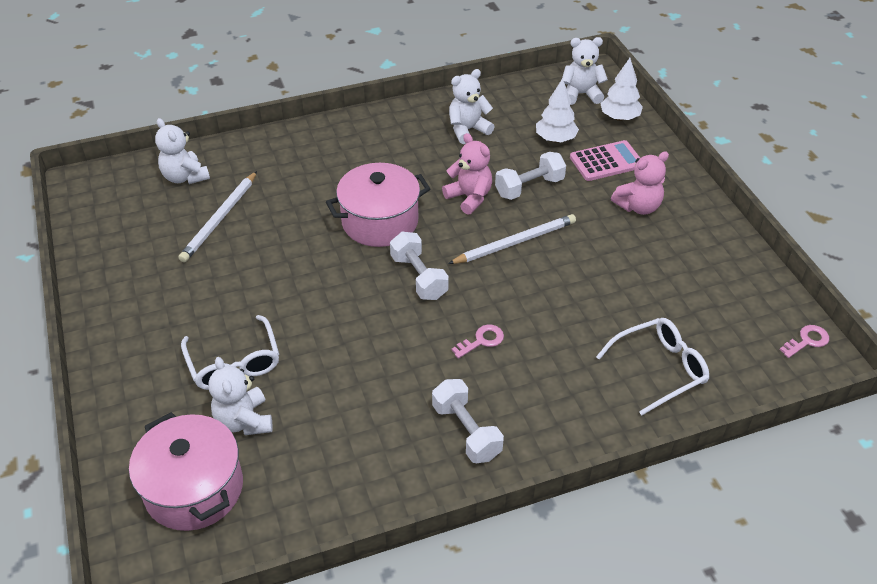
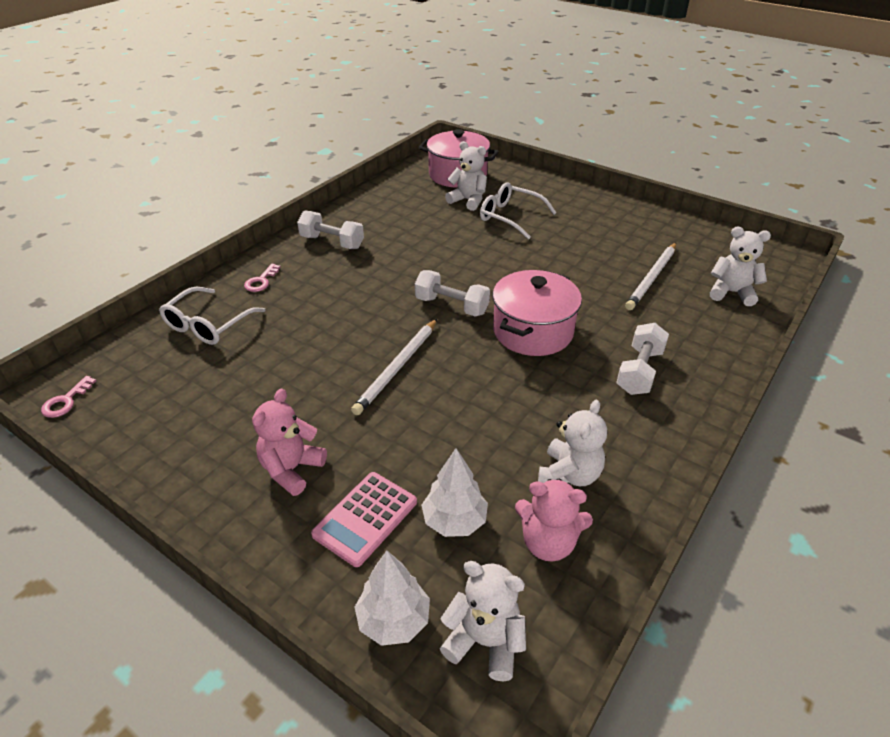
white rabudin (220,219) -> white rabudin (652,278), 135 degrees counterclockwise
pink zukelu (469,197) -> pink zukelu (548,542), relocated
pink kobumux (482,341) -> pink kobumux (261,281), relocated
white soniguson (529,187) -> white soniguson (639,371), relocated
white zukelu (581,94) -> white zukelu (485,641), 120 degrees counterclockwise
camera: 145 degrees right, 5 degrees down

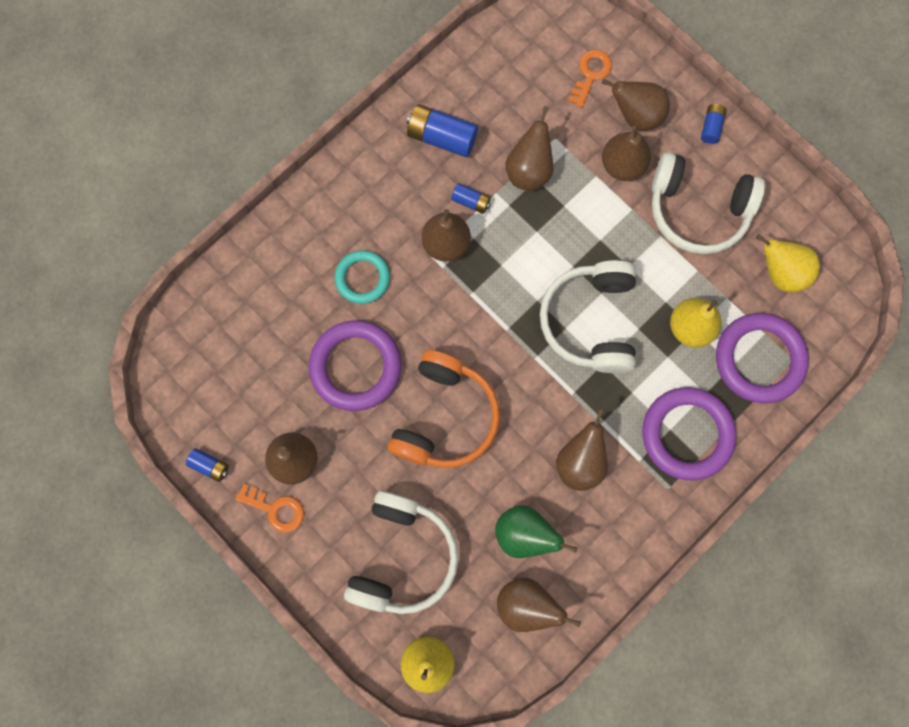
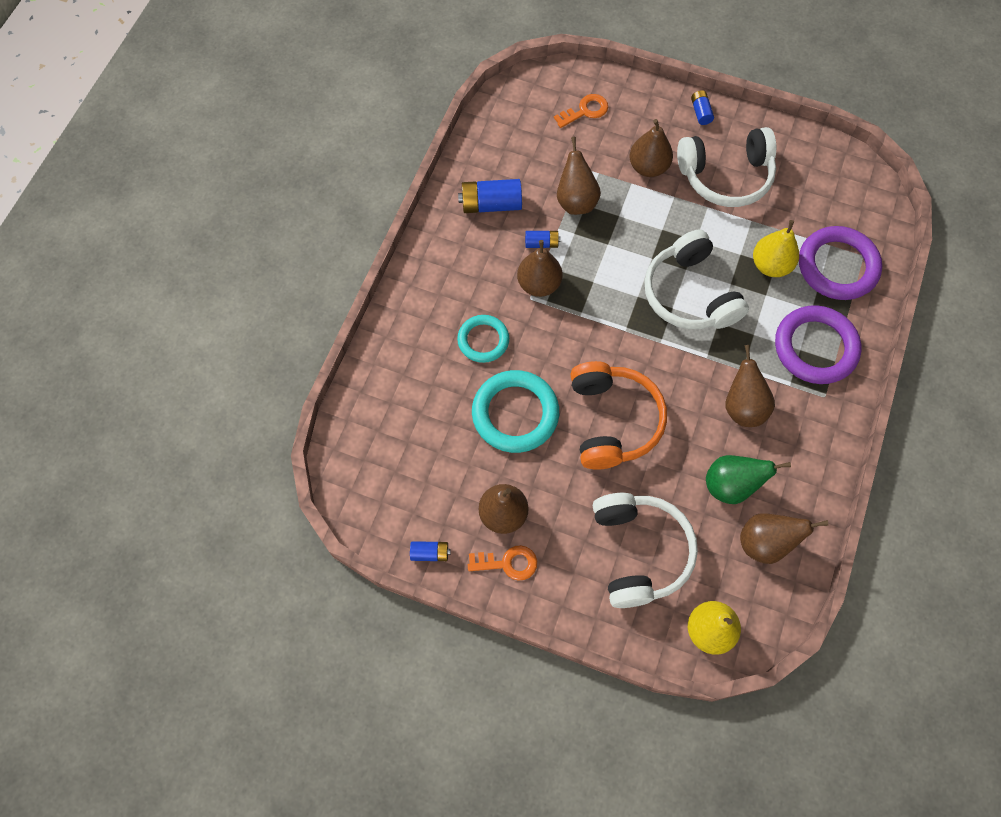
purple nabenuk (355,367) -> turquoise nabenuk (515,414)
orange kobumux (590,74) -> orange kobumux (585,111), 60 degrees clockwise
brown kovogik (636,116) -> none
yellow kovogik (780,273) -> none
camera: 25 degrees left, 10 degrees down

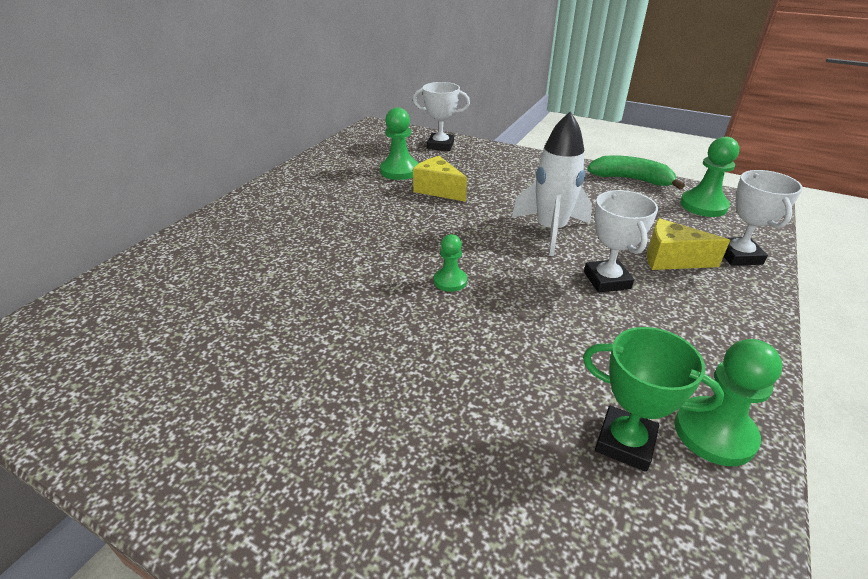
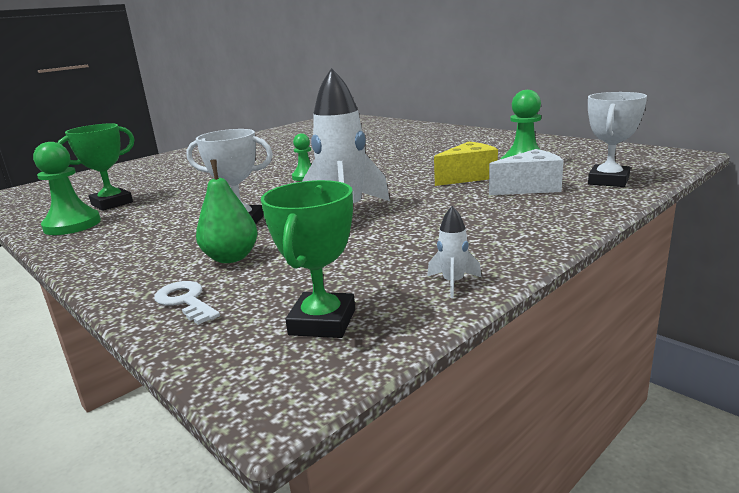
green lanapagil (631,179) -> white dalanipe (453,283)
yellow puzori (671,259) -> green kovogik (231,258)
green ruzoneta (703,205) -> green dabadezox (322,322)
white dabadezox (738,256) -> white kobumux (185,301)
none -> white puzori (529,188)
camera: 110 degrees right, 15 degrees down

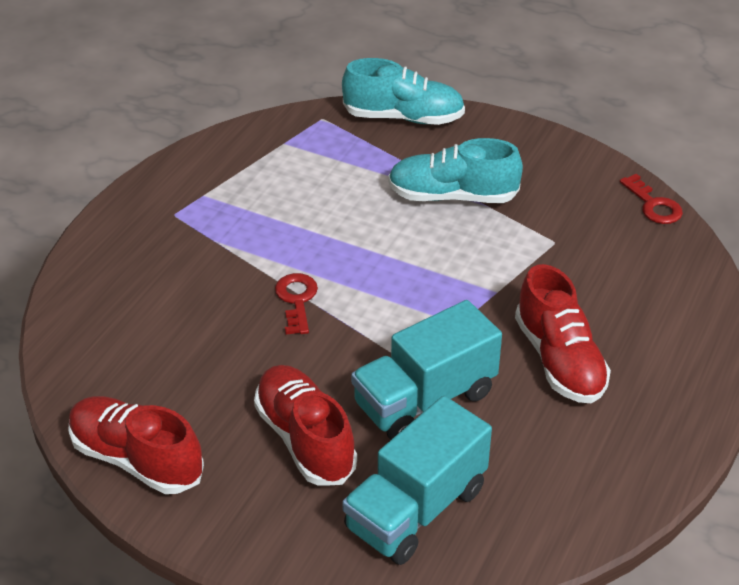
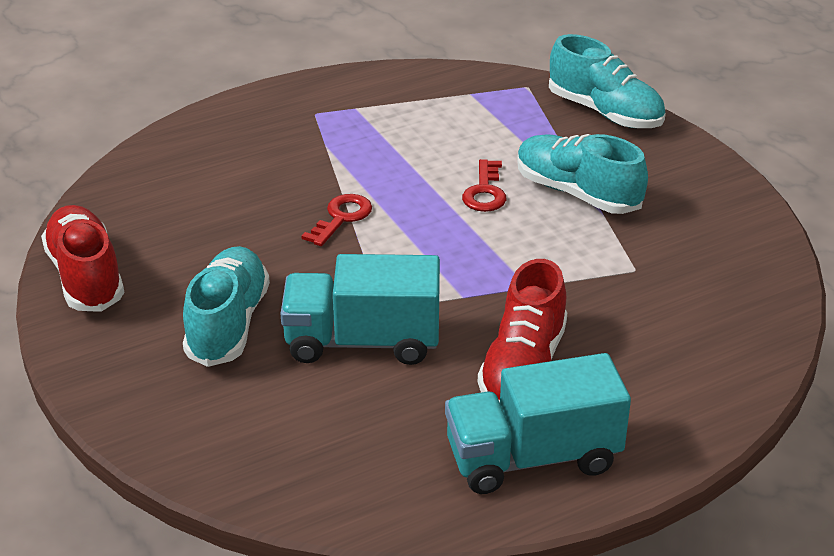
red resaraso (305,439) -> turquoise resaraso (228,324)
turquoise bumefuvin (416,509) -> turquoise bumefuvin (532,457), relocated
red kobumux (653,205) -> red kobumux (485,192), relocated
camera: 35 degrees right, 5 degrees down

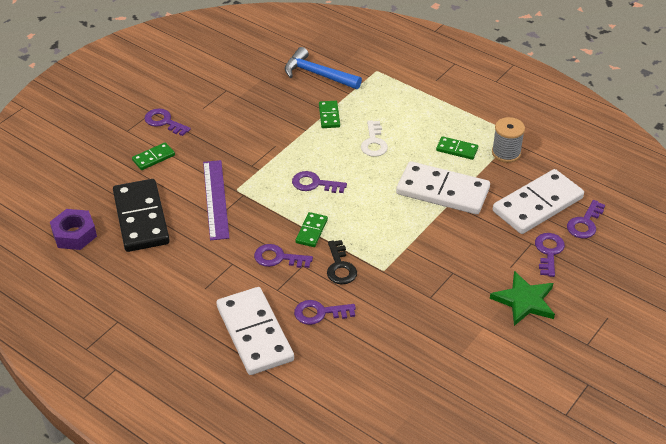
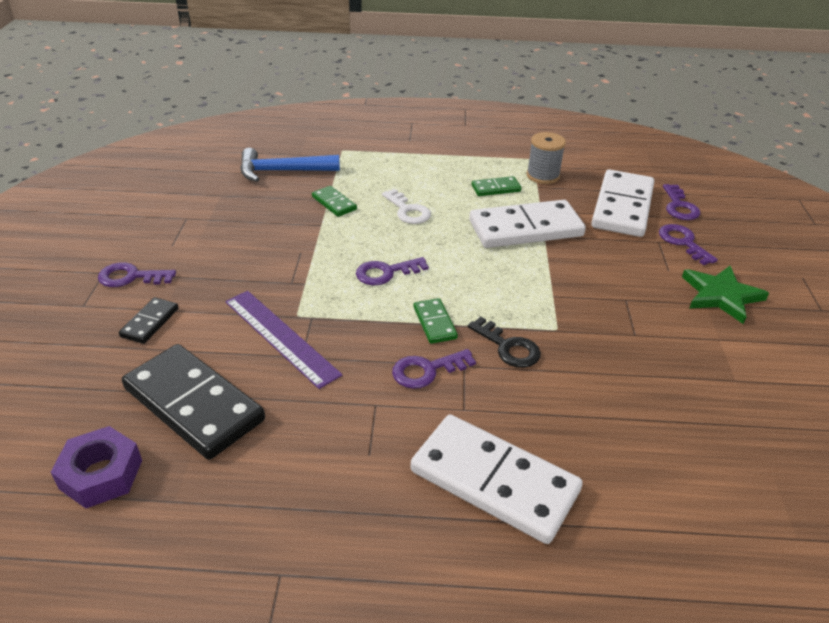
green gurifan (153,158) -> black gurifan (150,322)
purple kobumux (319,313) -> none
camera: 35 degrees left, 5 degrees down

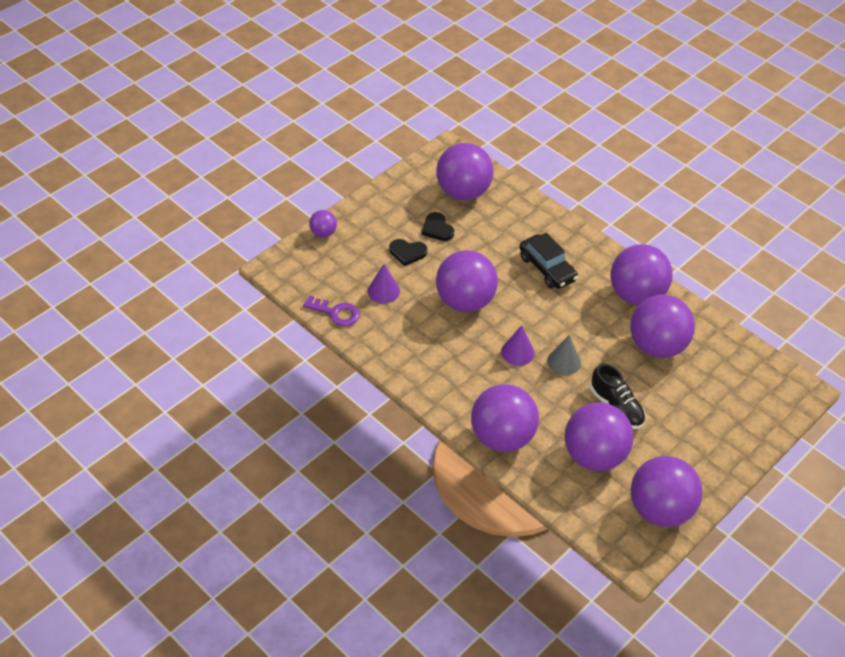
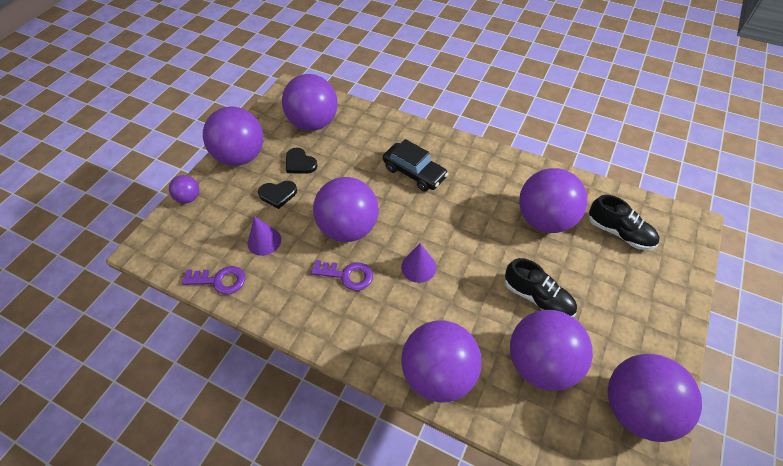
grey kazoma (564,361) -> none
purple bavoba (636,295) -> purple bavoba (241,156), relocated
none -> purple kobumux (347,275)
none -> black resaraso (619,232)
camera: 15 degrees left, 5 degrees up

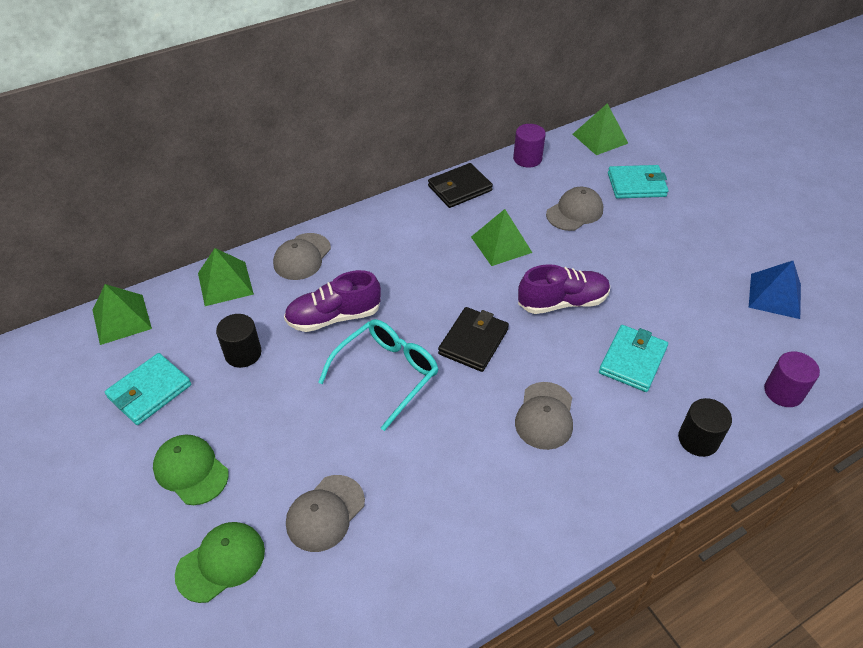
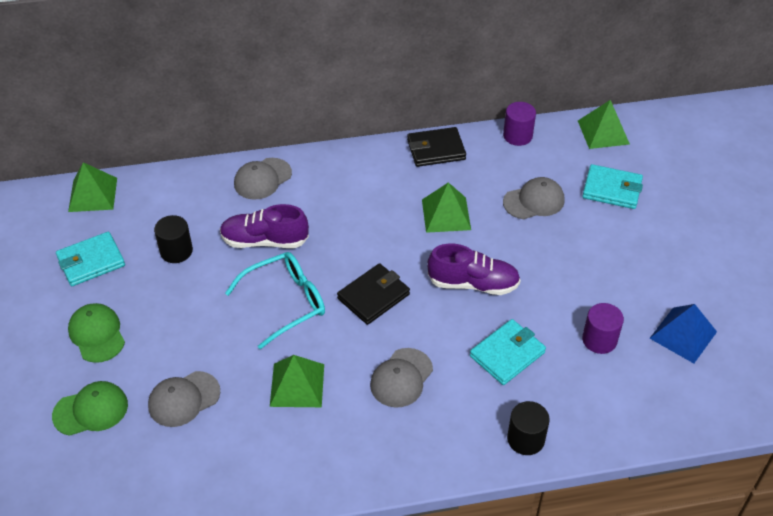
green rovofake (225,283) -> green rovofake (297,385), relocated
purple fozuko (783,392) -> purple fozuko (599,340), relocated
camera: 20 degrees right, 0 degrees up

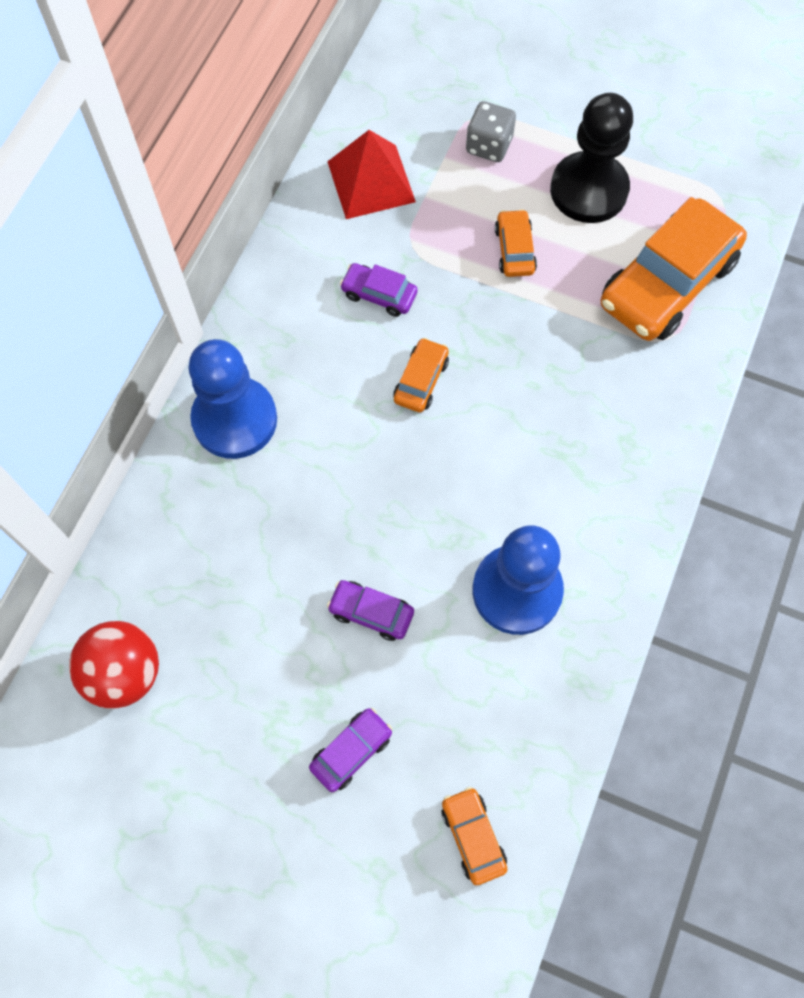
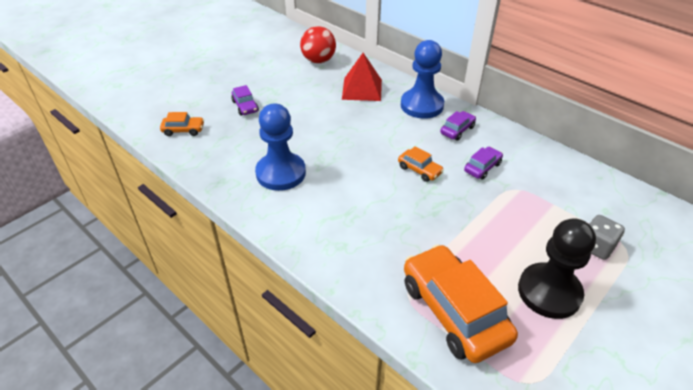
red rovofake (371,181) -> red rovofake (362,89), relocated
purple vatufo (371,613) -> purple vatufo (457,130), relocated
orange vatufo (514,250) -> none
camera: 110 degrees right, 25 degrees down

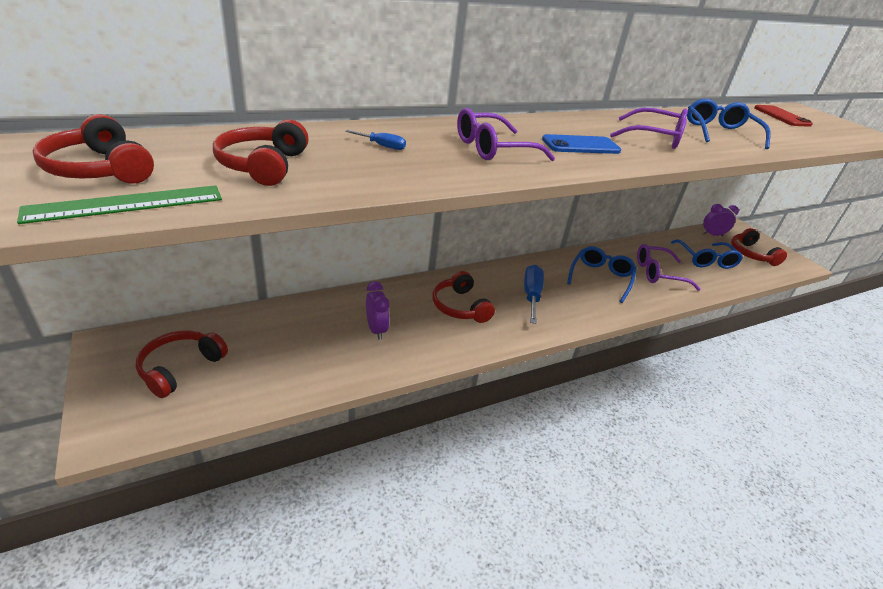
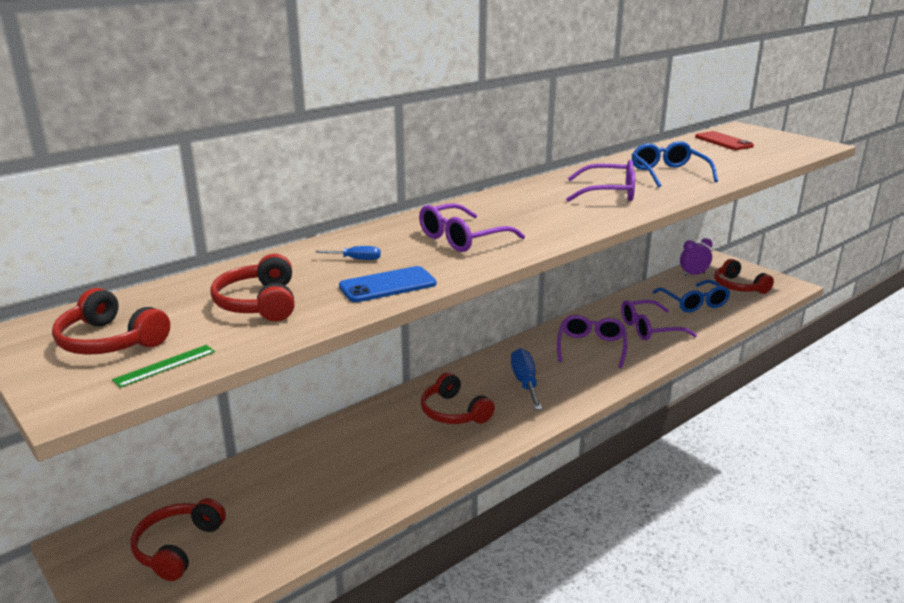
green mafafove (126,204) -> green mafafove (165,366), x0.60
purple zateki (376,330) -> none
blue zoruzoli (580,145) -> blue zoruzoli (388,285), relocated
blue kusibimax (600,278) -> purple kusibimax (591,347)
camera: 10 degrees left, 10 degrees down

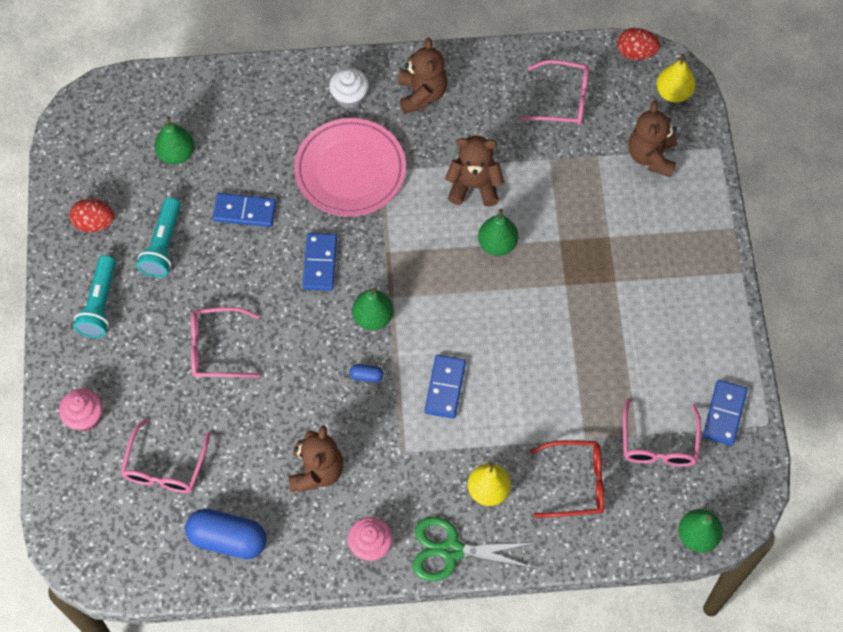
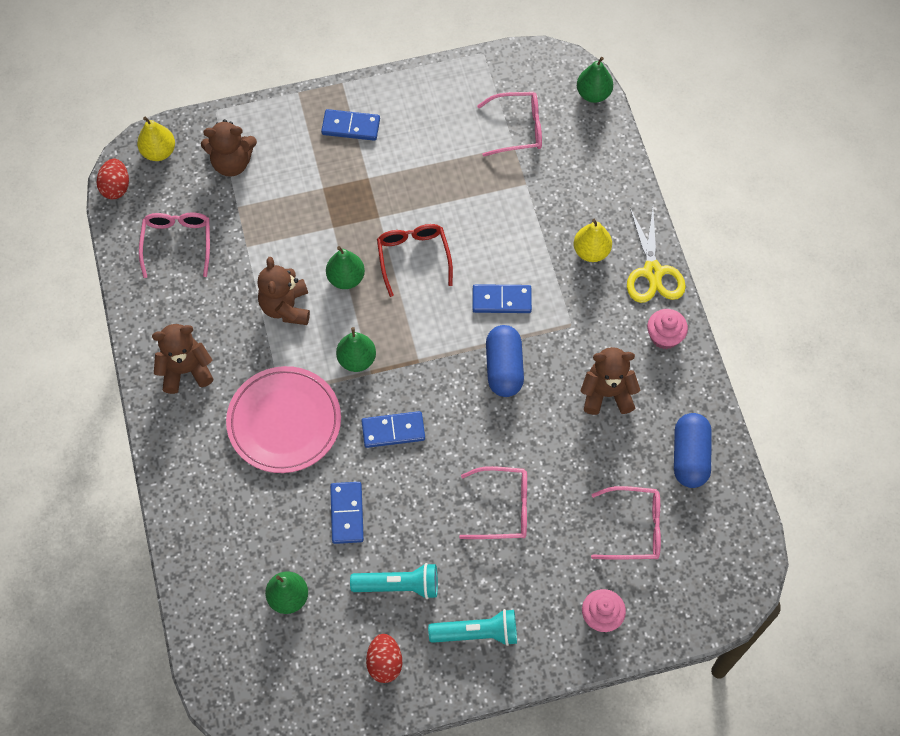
pink kusibimax (216,349) -> pink kusibimax (503,508), 75 degrees counterclockwise
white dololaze (349,96) -> none
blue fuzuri (366,376) -> blue fuzuri (504,368), x2.30
green kovogik (373,317) -> green kovogik (357,359), relocated
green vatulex (451,551) -> yellow vatulex (653,272)
red kusibimax (576,483) -> red kusibimax (413,257), relocated
blue gurifan (724,414) -> blue gurifan (351,126), relocated
camera: 100 degrees left, 0 degrees up

